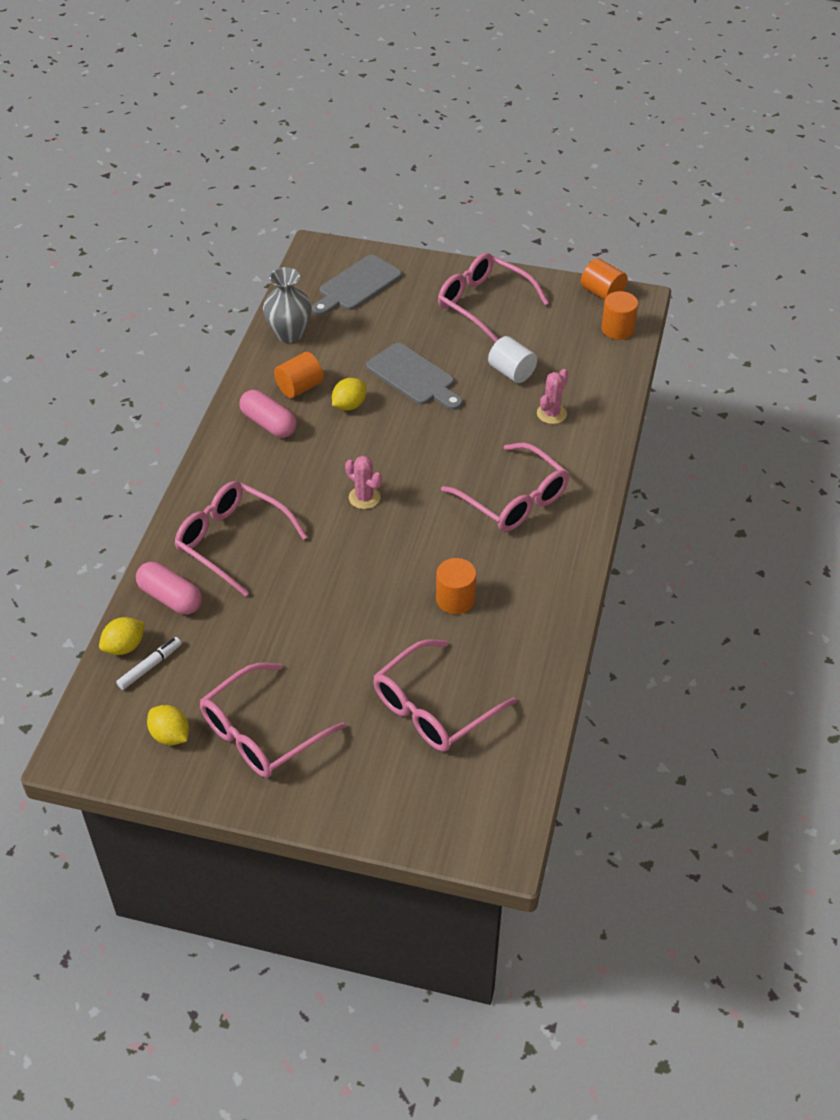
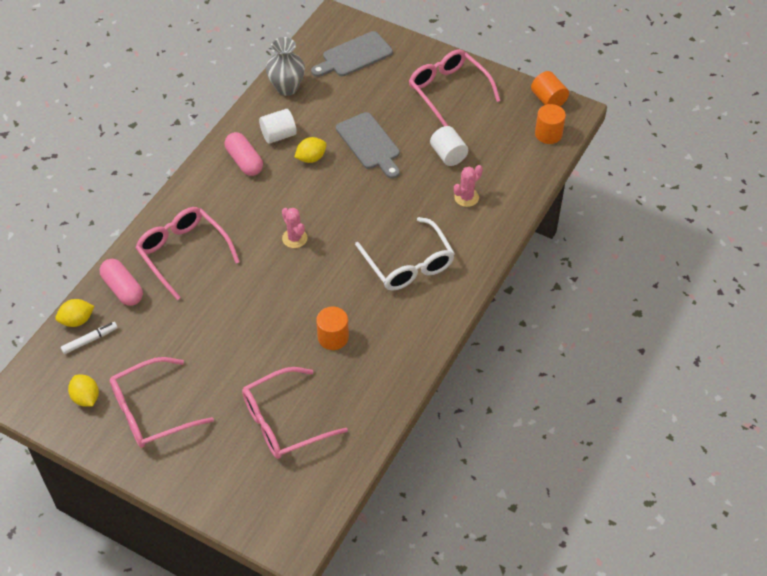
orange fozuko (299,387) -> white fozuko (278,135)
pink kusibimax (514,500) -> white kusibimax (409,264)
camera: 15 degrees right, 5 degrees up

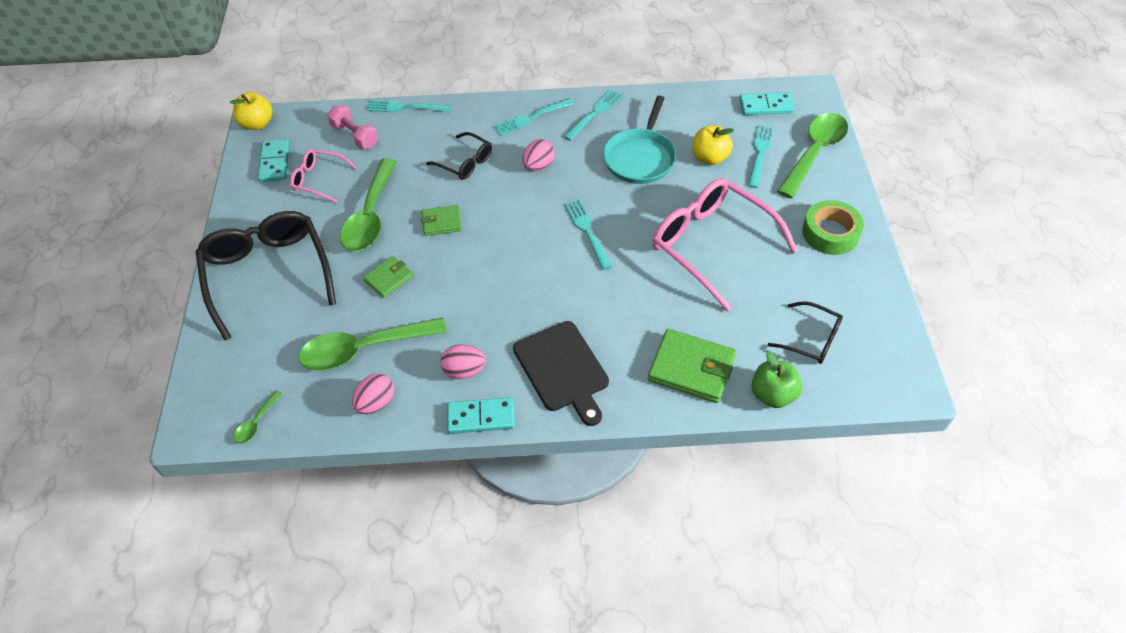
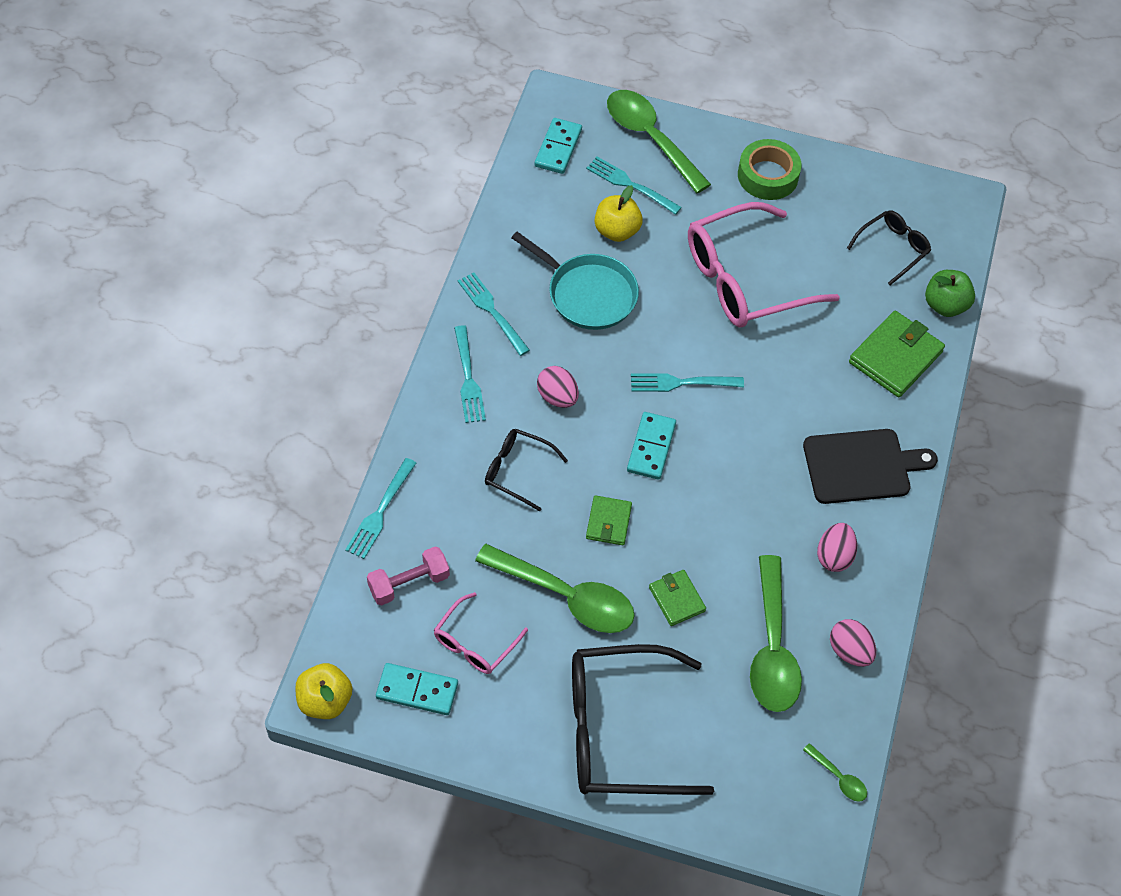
black kusibimax (465,162) -> black kusibimax (517,471), 120 degrees counterclockwise
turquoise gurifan (481,417) -> turquoise gurifan (651,447), relocated
camera: 75 degrees left, 5 degrees up

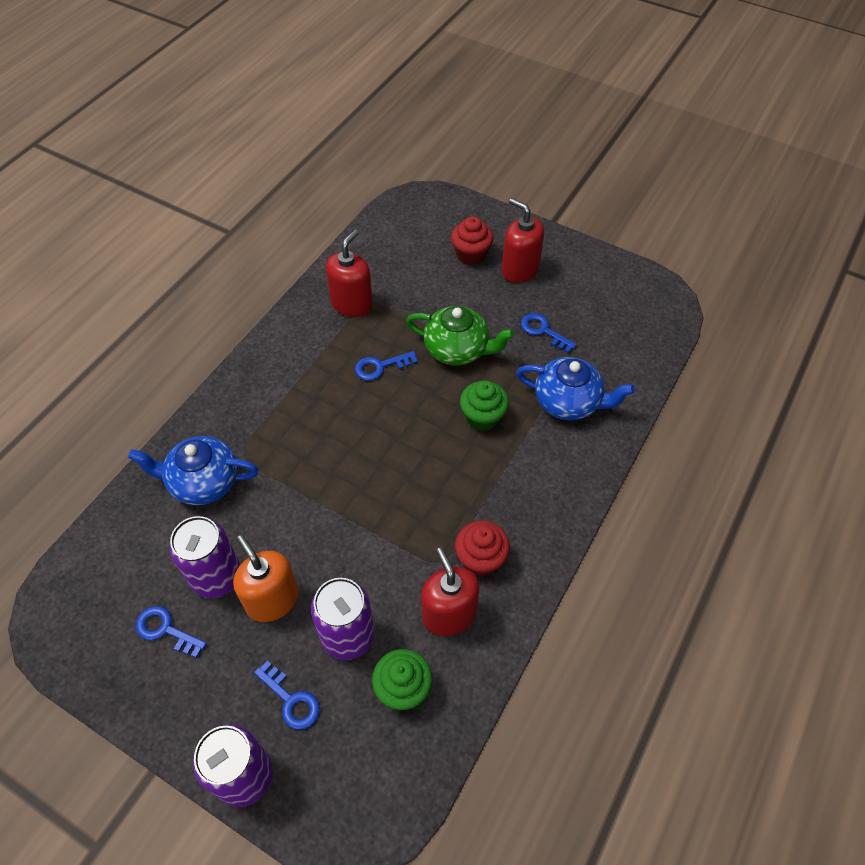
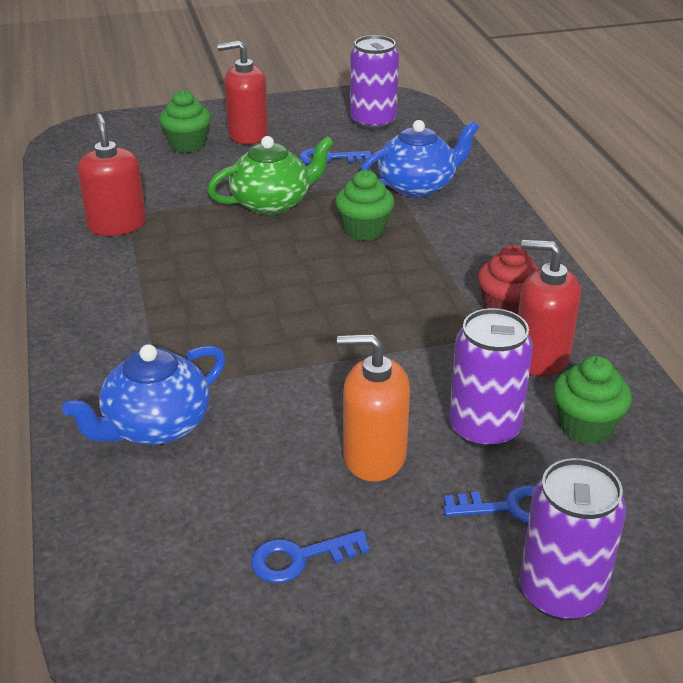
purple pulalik (217,577) -> purple pulalik (373,122), relocated
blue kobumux (380,367) -> none
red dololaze (471,255) -> green dololaze (187,145)
camera: 45 degrees left, 20 degrees down

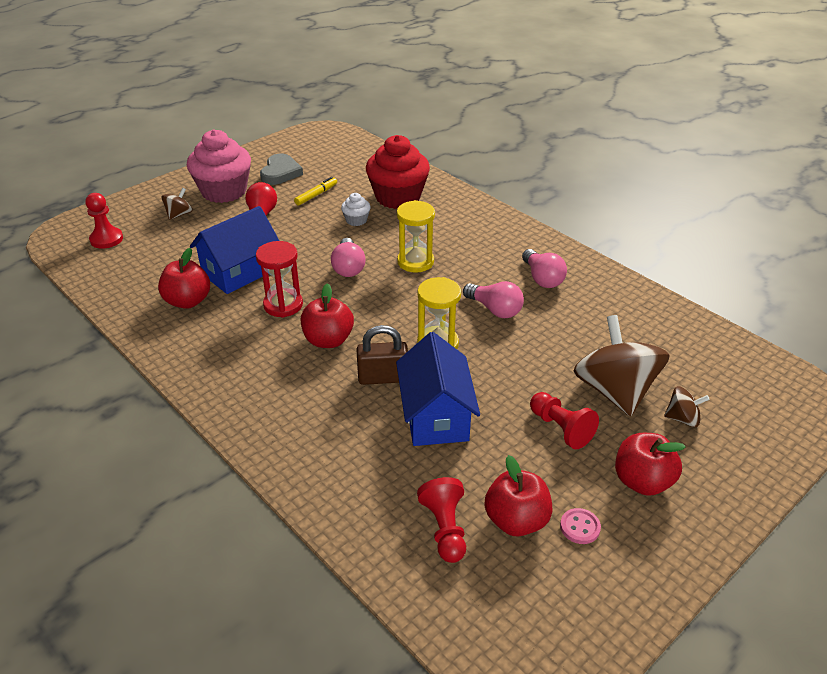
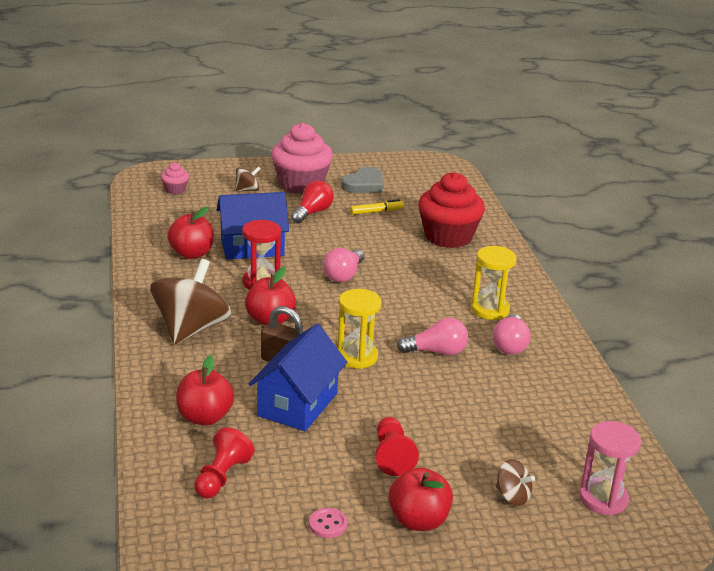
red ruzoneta (106,239) -> pink dololaze (175,190)
white dololaze (356,220) -> none
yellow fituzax (415,262) -> yellow fituzax (490,310), relocated
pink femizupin (495,309) -> pink femizupin (436,352), 75 degrees counterclockwise
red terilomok (516,520) -> red terilomok (205,417), relocated
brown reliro (614,391) -> brown reliro (191,329), relocated
none -> pink fituzax (603,499)
camera: 30 degrees right, 10 degrees down

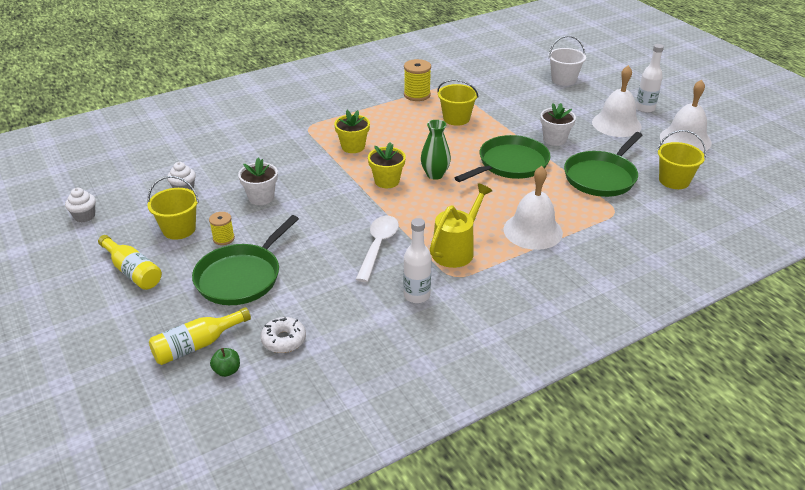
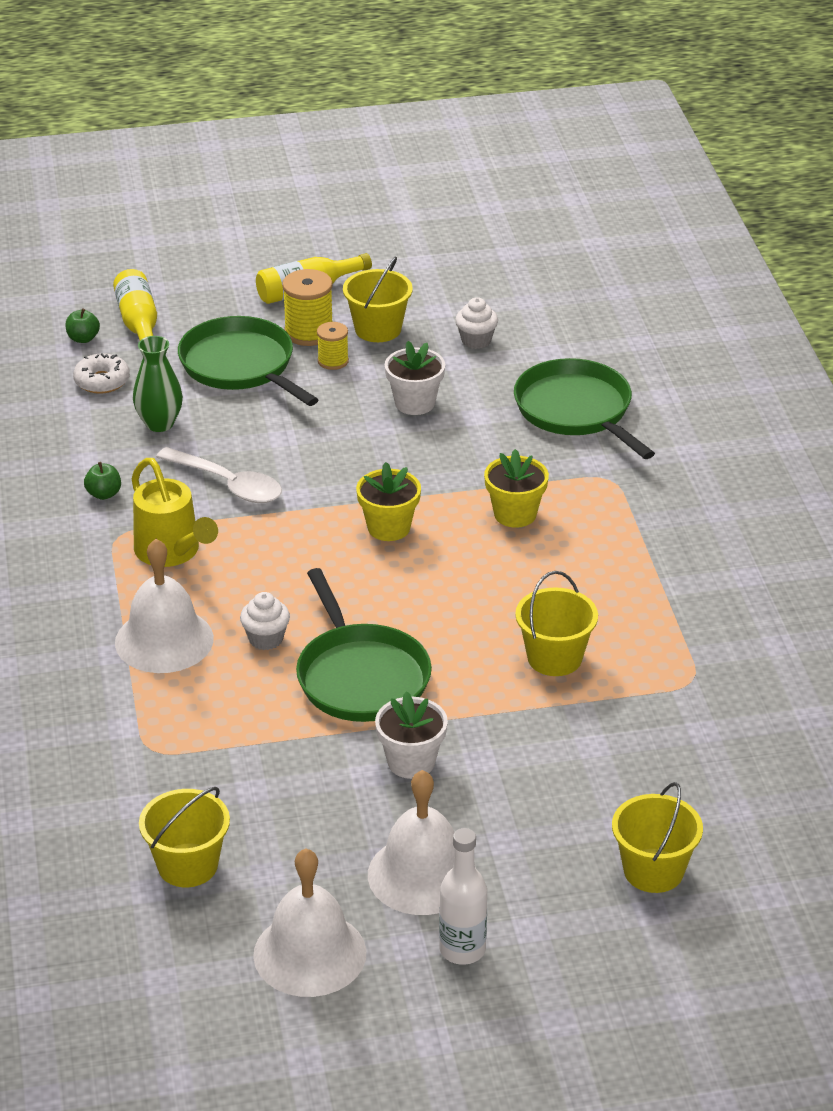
white dololaze (84,216) -> white dololaze (266,639), relocated
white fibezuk (416,295) -> green terilomok (104,494)
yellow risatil (417,95) -> yellow risatil (309,332), relocated
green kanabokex (435,175) -> green kanabokex (159,424), relocated
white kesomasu (563,79) -> yellow kesomasu (653,871)
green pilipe (601,177) -> green pilipe (576,410), relocated
camera: 110 degrees right, 0 degrees up

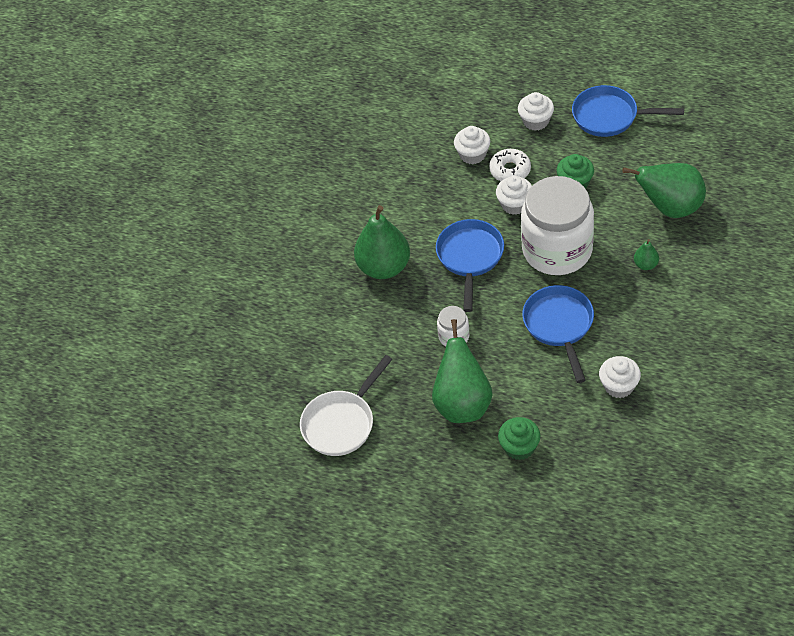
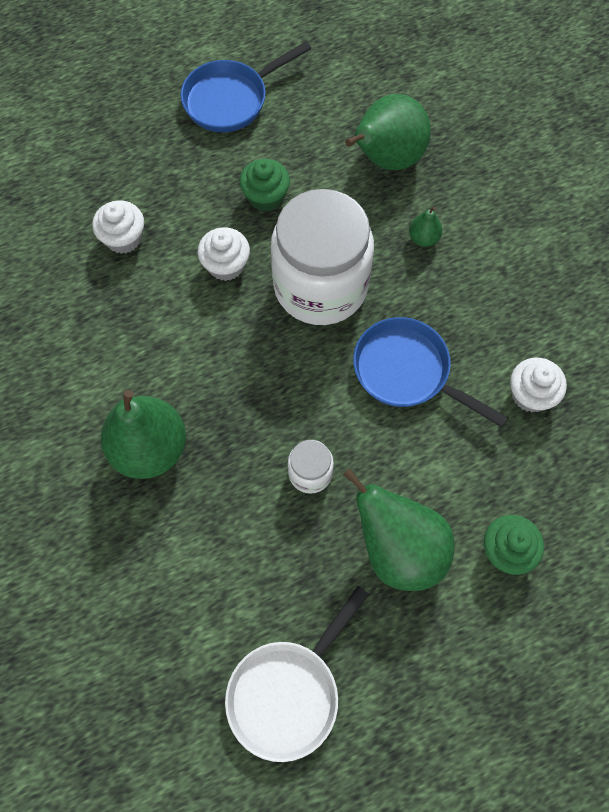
white pilipe (341,423) -> white pilipe (288,692), 45 degrees clockwise
blue pilipe (470,257) -> none
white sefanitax (510,170) -> none
white dololaze (536,121) -> none
camera: 50 degrees left, 15 degrees up

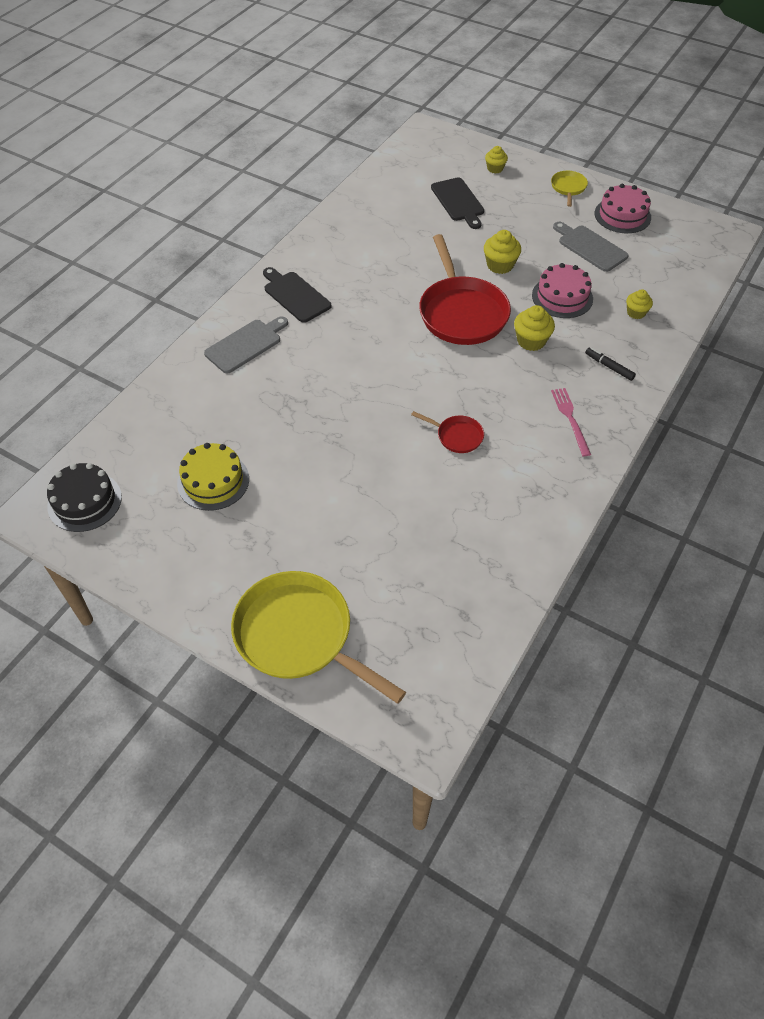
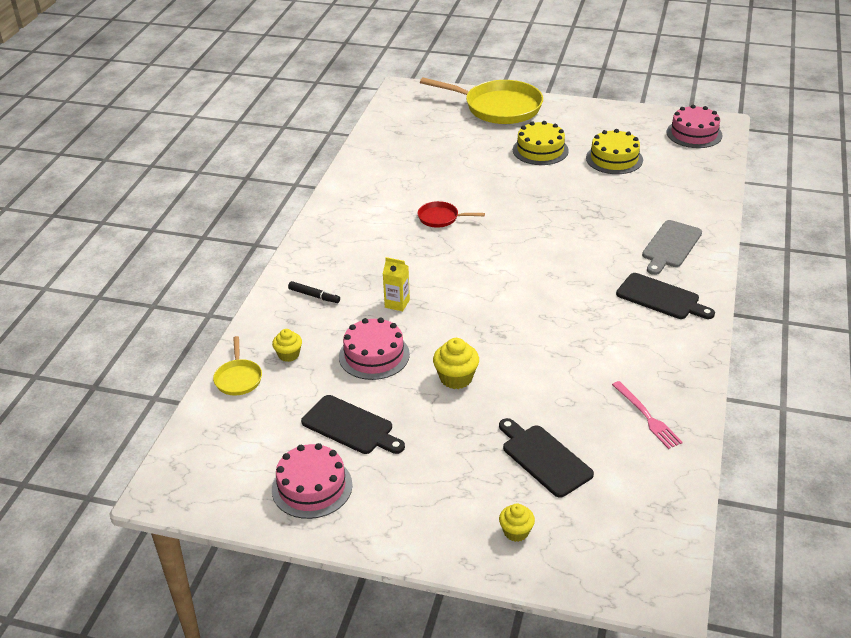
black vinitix (84,501) -> pink vinitix (694,134)
red pilipe (461,312) -> none
yellow dololaze (531,341) -> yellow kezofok (397,303)
yellow pilipe (568,188) -> yellow pilipe (238,378), relocated
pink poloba (570,419) -> pink poloba (647,417), relocated
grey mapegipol (590,247) -> black mapegipol (350,426)
none -> yellow vinitix (540,150)
camera: 165 degrees right, 15 degrees down

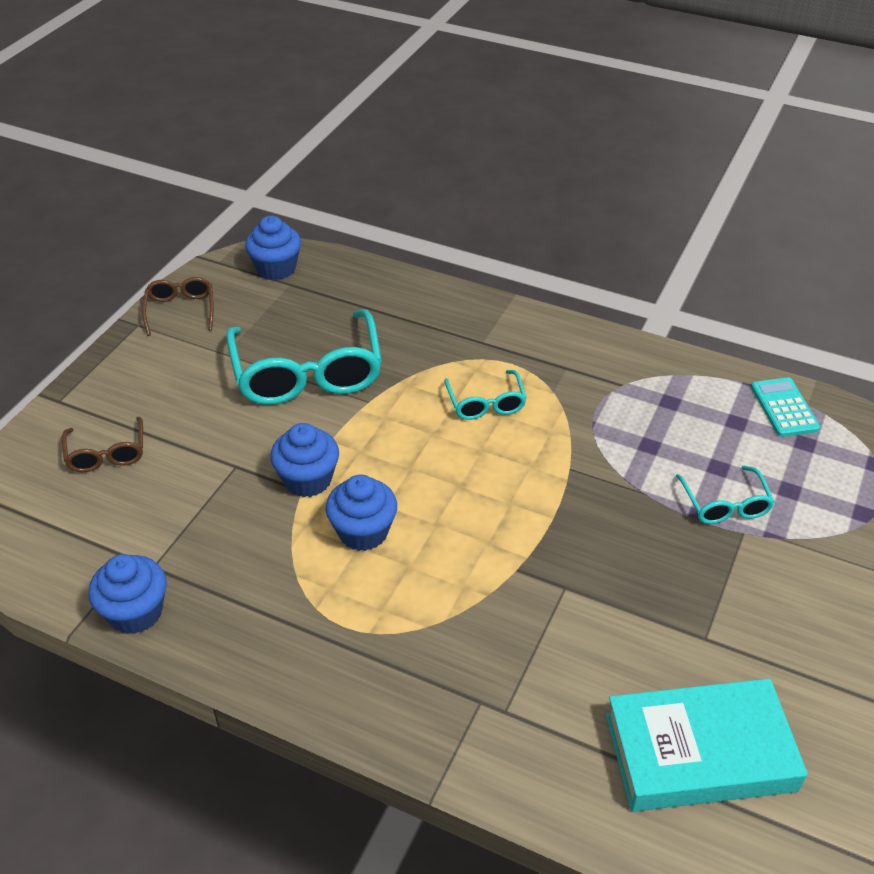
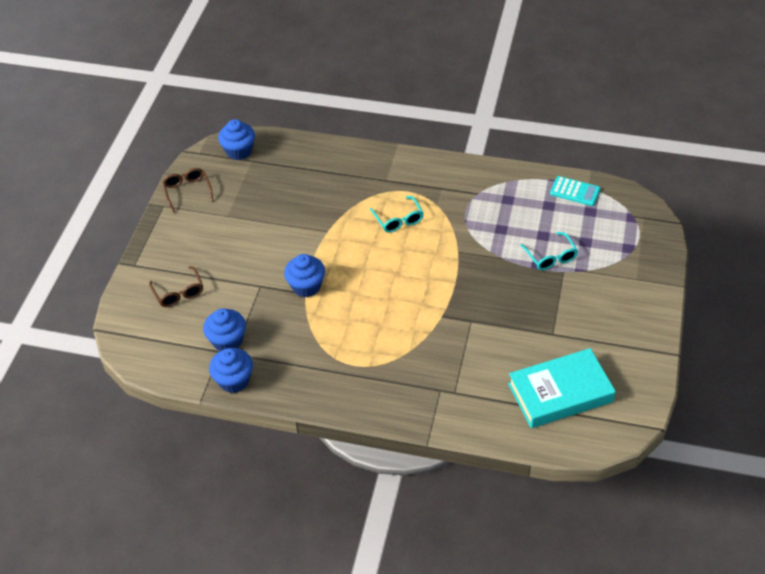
turquoise kusibimax (307,373) -> none
blue dololaze (363,532) -> blue dololaze (227,341), relocated
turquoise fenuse (784,408) -> turquoise fenuse (575,191), 135 degrees clockwise
camera: 10 degrees left, 5 degrees up

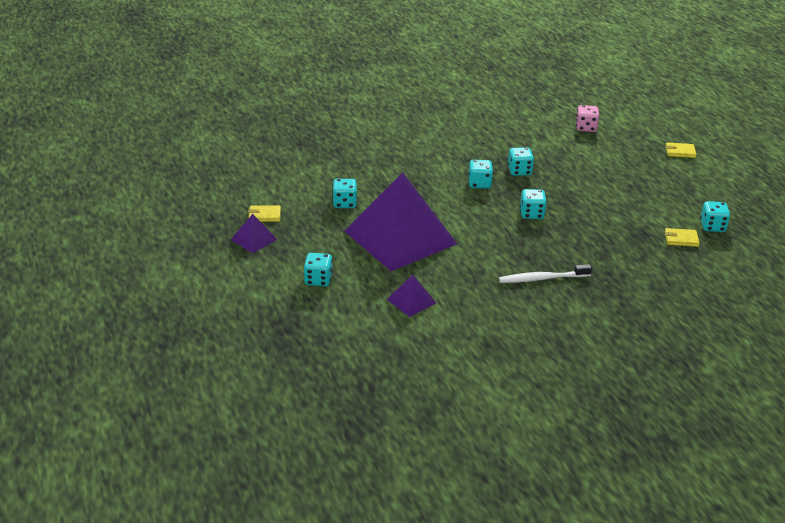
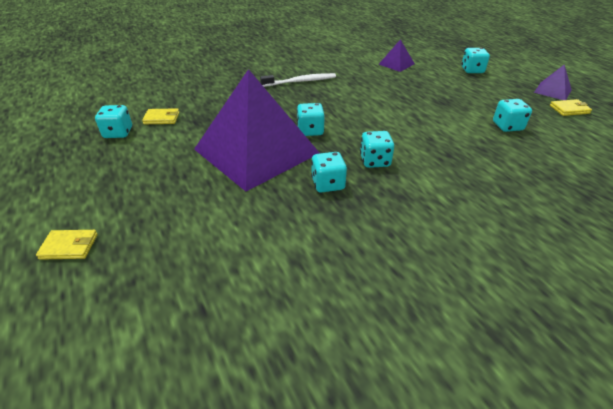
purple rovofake (400,237) -> purple rovofake (256,151), relocated
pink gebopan (586,128) -> none
camera: 175 degrees right, 5 degrees up

